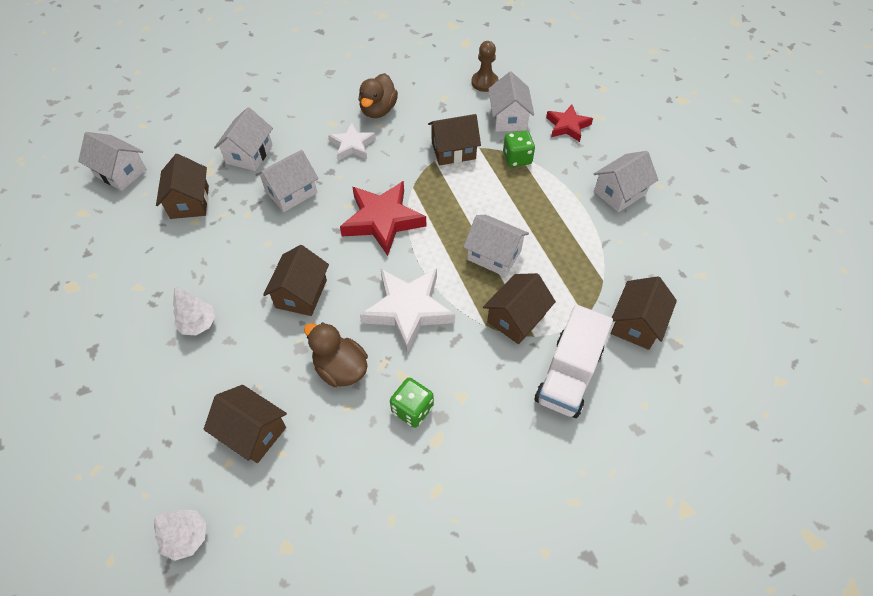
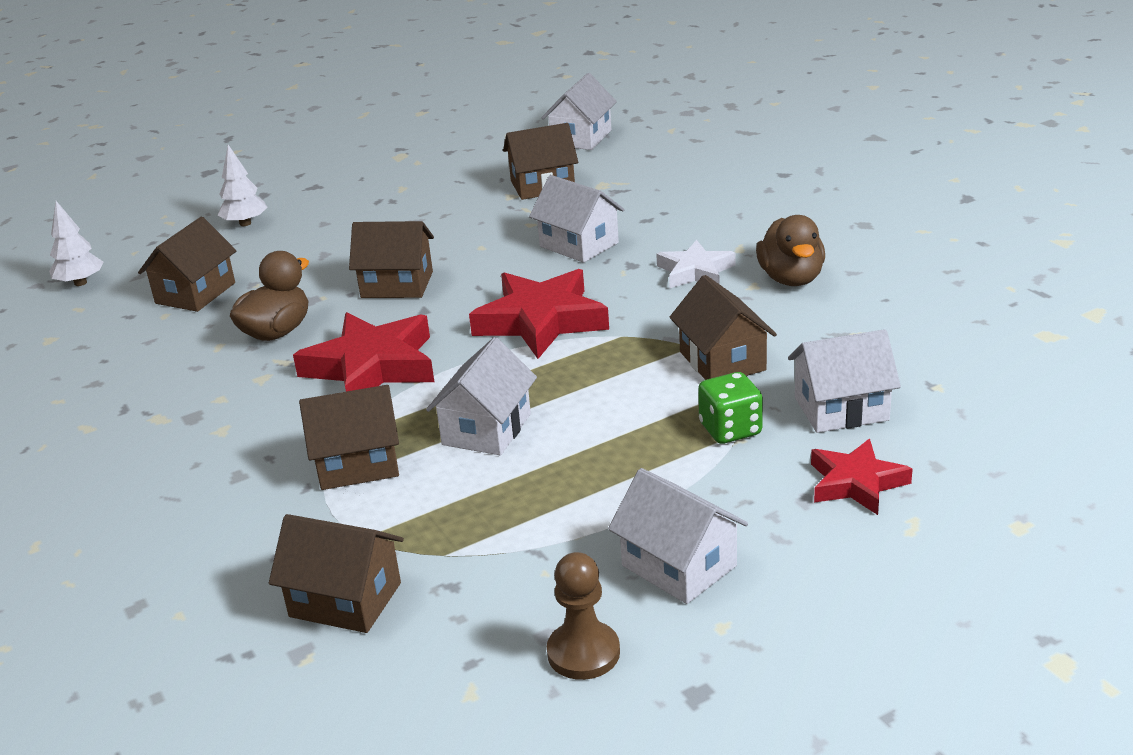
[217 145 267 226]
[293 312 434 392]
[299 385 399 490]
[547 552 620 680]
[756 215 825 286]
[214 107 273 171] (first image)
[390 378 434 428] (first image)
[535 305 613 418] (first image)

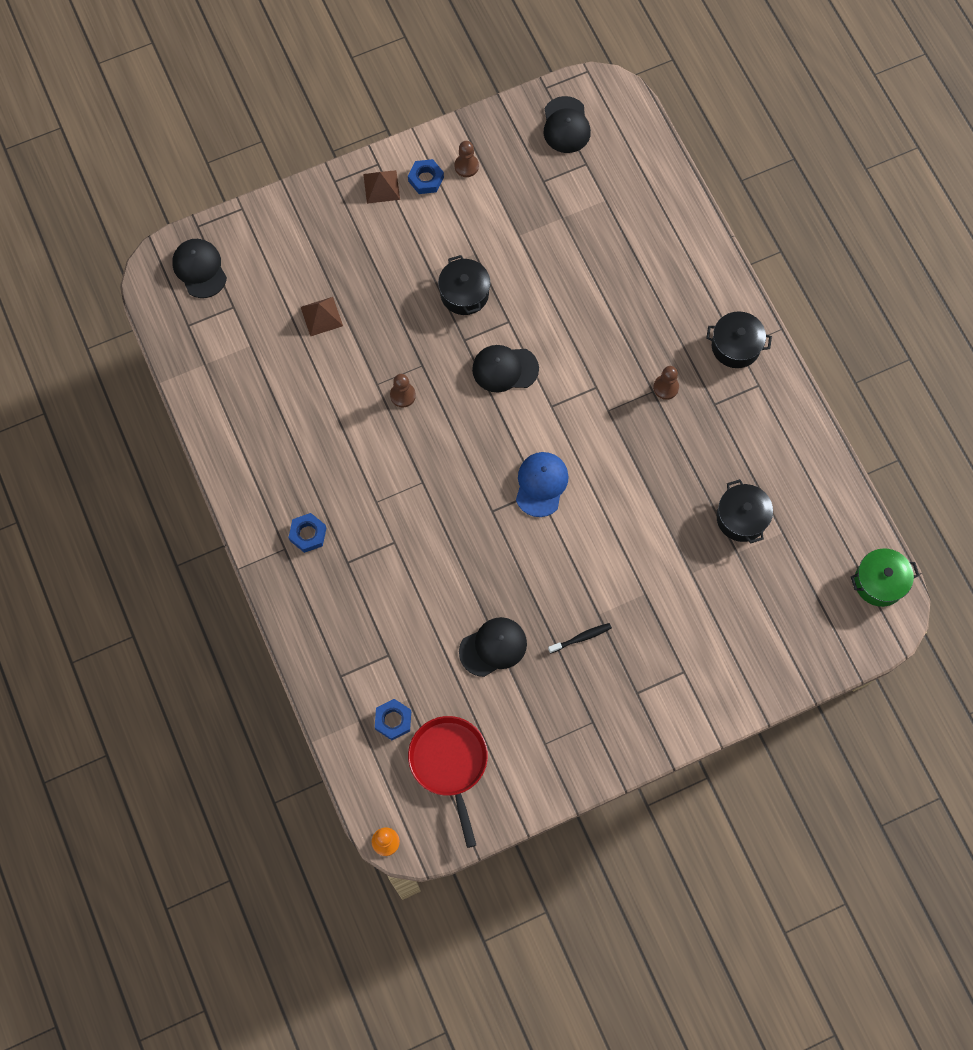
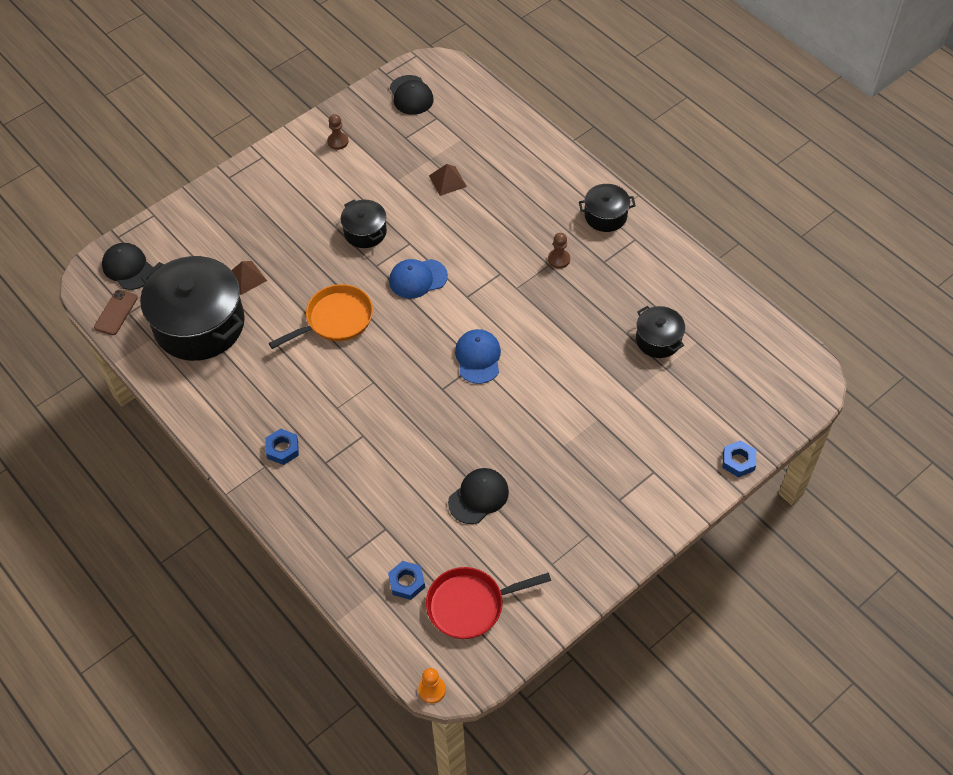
[94 290 138 335]
[140 256 245 361]
[269 284 373 349]
[389 259 448 299]
[426 567 551 639]
[429 164 467 196]
[723 440 756 477]
[548 623 612 654] (first image)
[851 548 919 607] (first image)

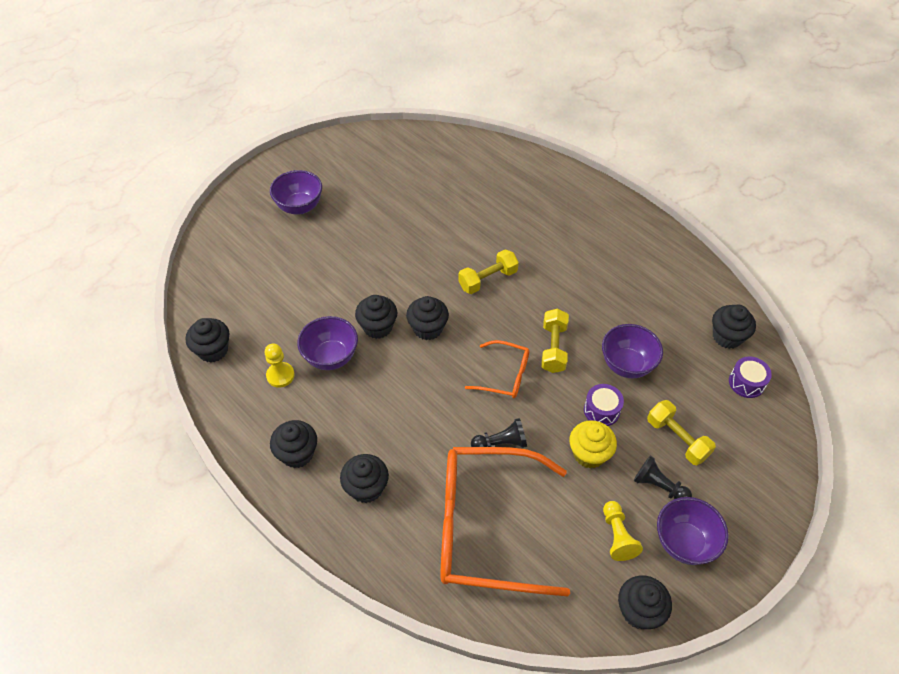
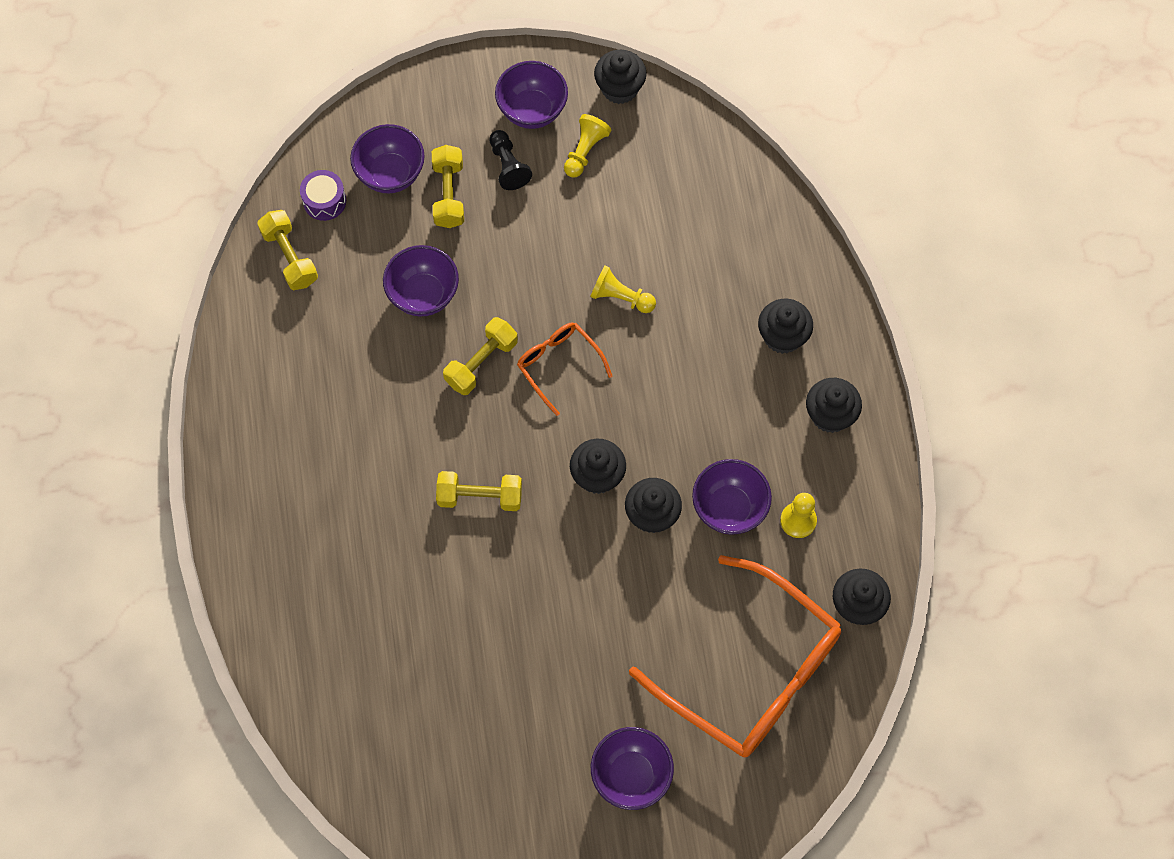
[257 210 318 290]
[350 124 425 193]
[590 265 656 313]
[629 555 841 758]
[569 420 617 469] (first image)
[584 384 624 426] (first image)

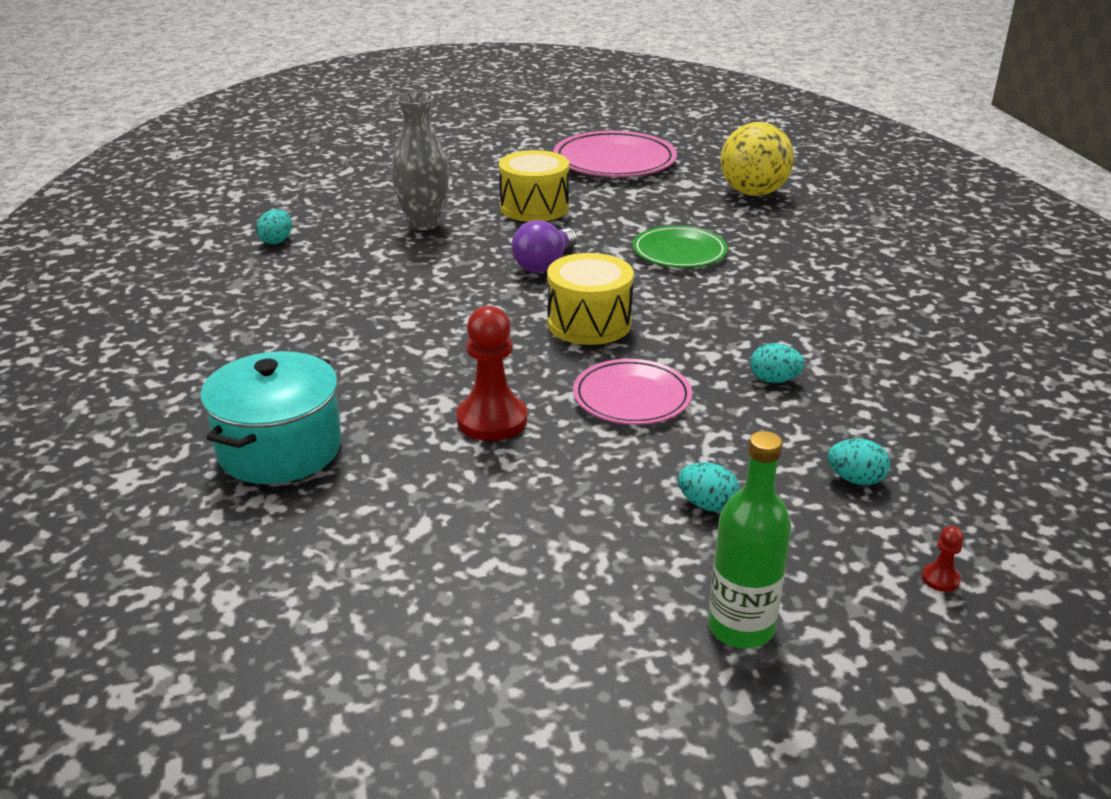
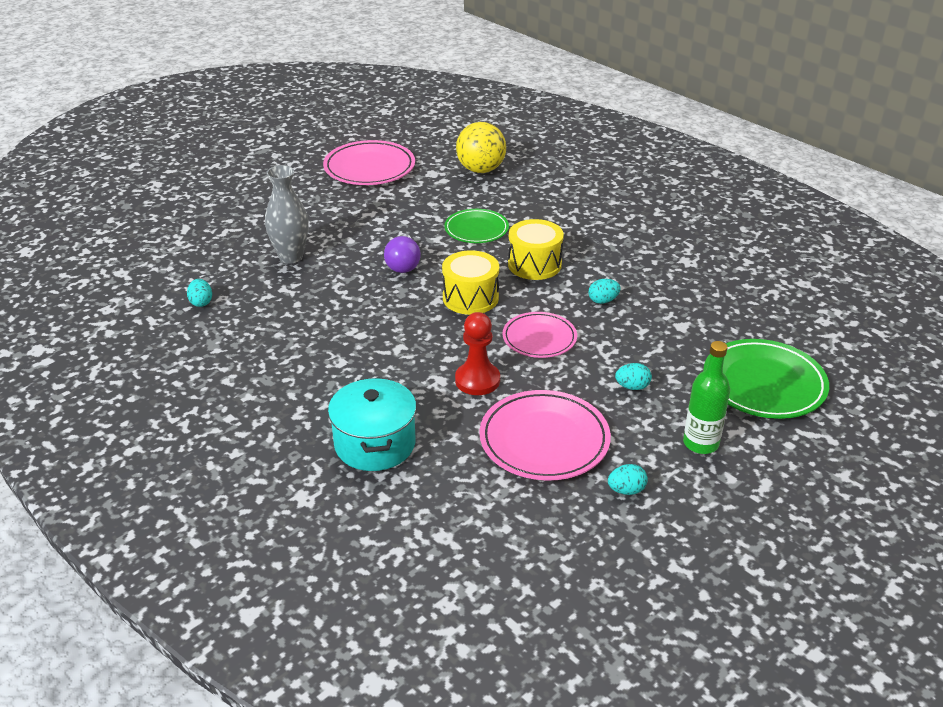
[479 390 611 481]
[508 219 564 280]
[608 464 648 495]
[703 339 829 419]

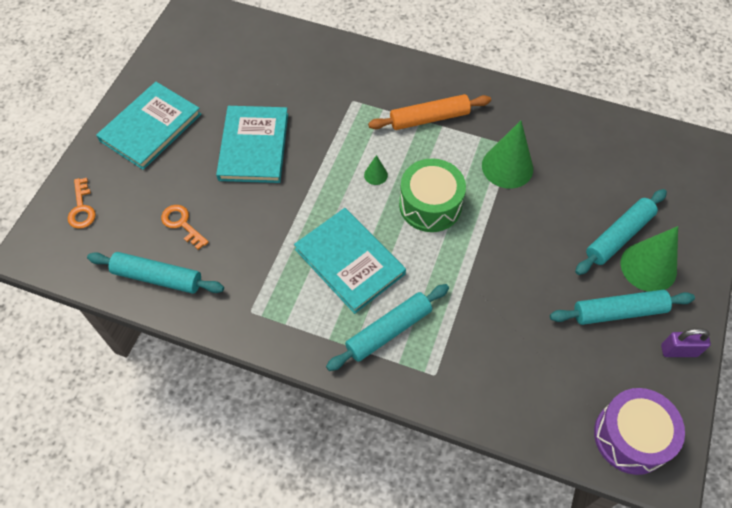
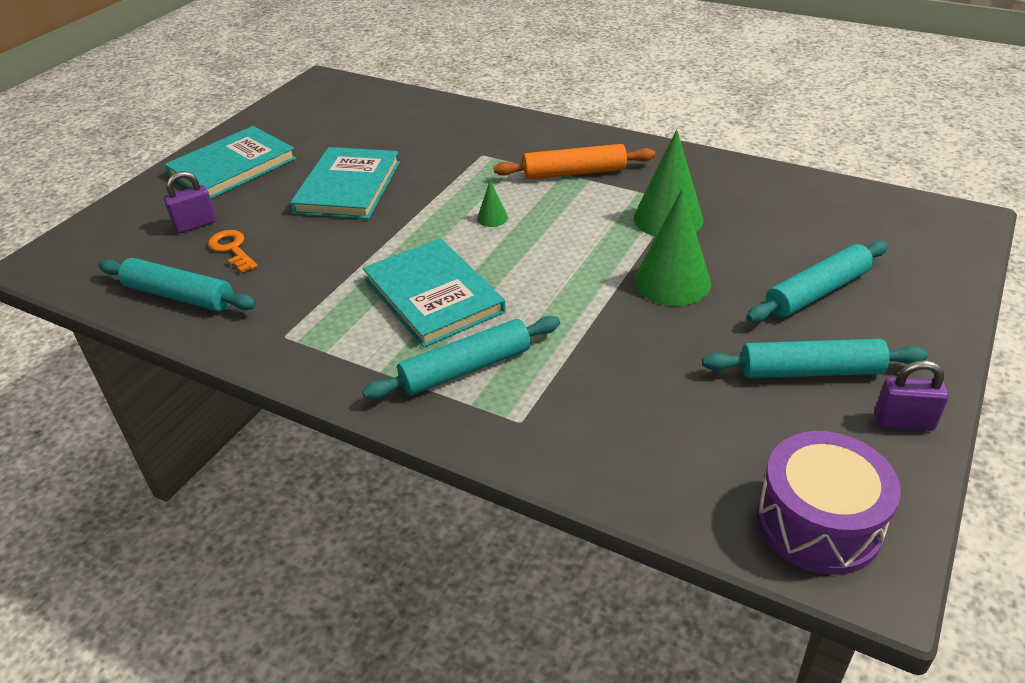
[164 171 217 233]
[634 189 711 306]
[68 178 96 229] (first image)
[399 158 466 232] (first image)

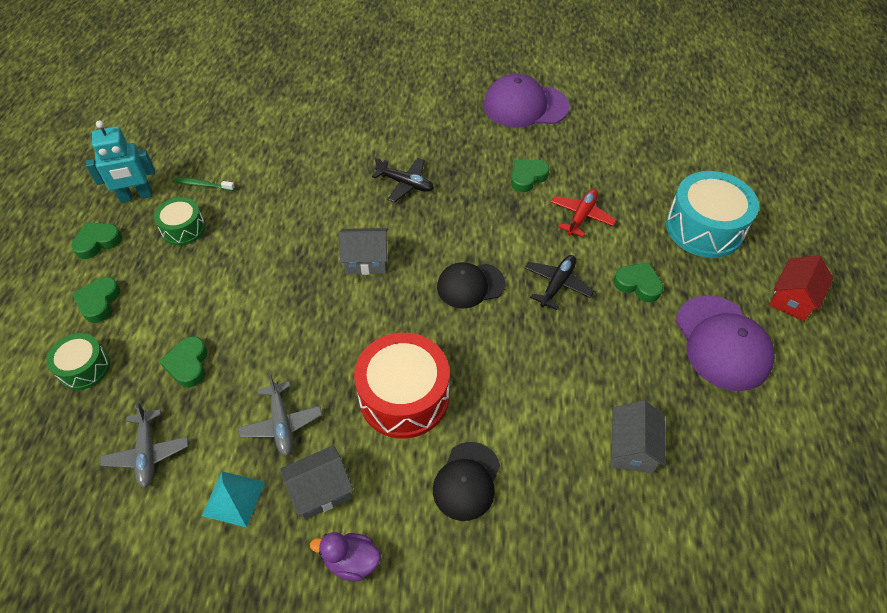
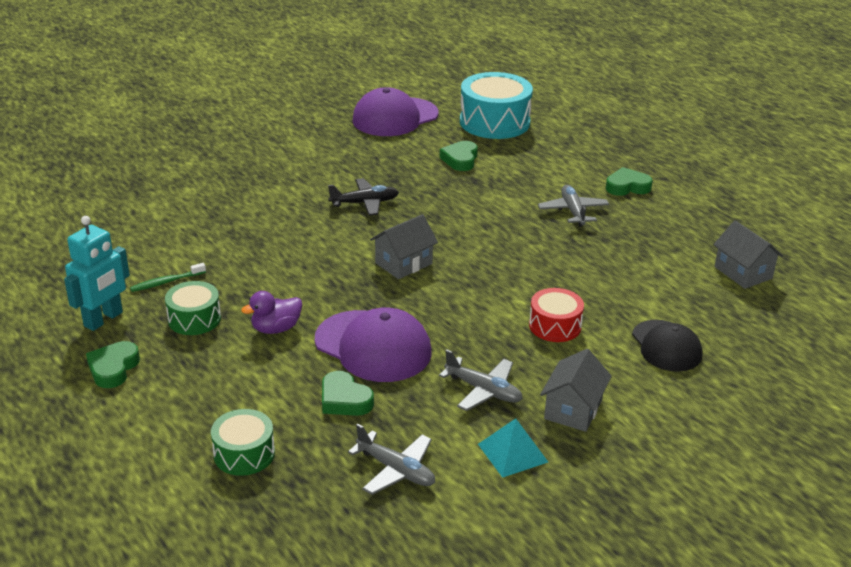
[241 291 302 334]
[315 308 432 382]
[460 72 533 139]
[529 288 584 342]
[538 185 609 227]
[72 277 121 323] (first image)
[437 262 505 309] (first image)
[551 189 616 237] (first image)
[769 255 833 321] (first image)

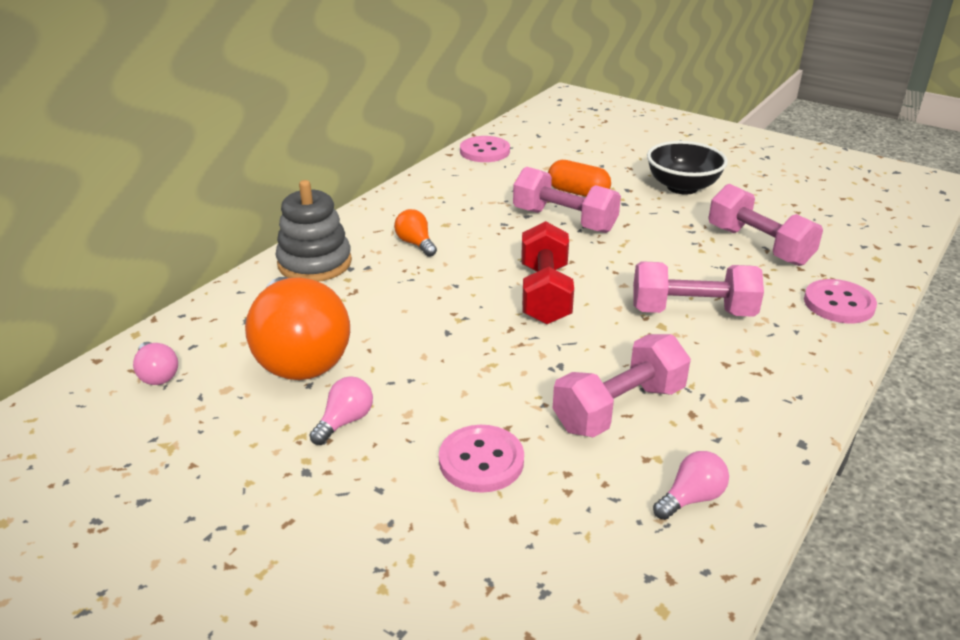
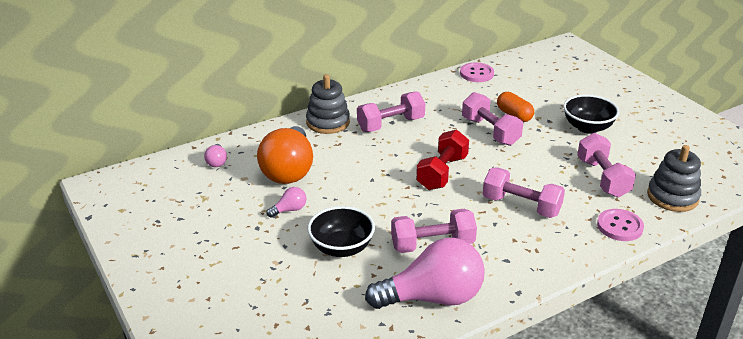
[307 206 375 257]
[357 91 425 132]
[365 238 485 309]
[647 145 701 212]

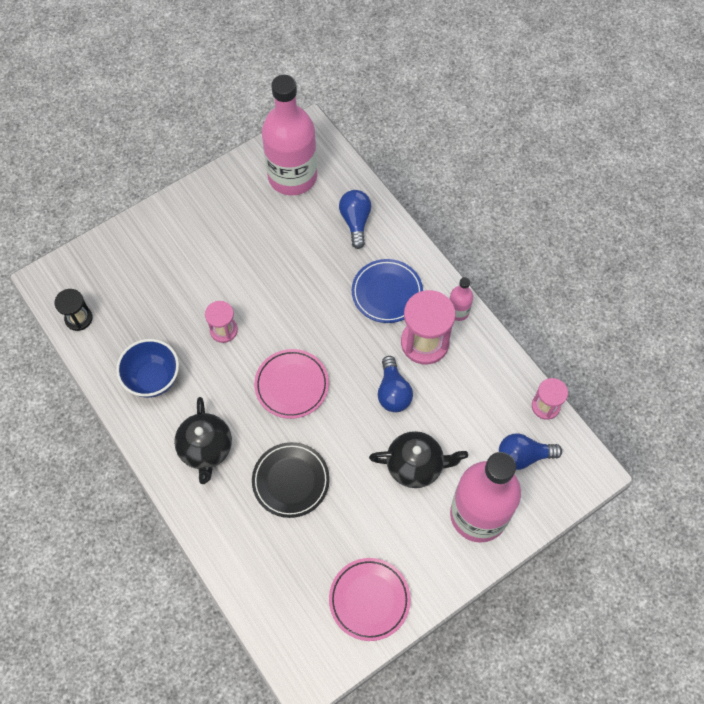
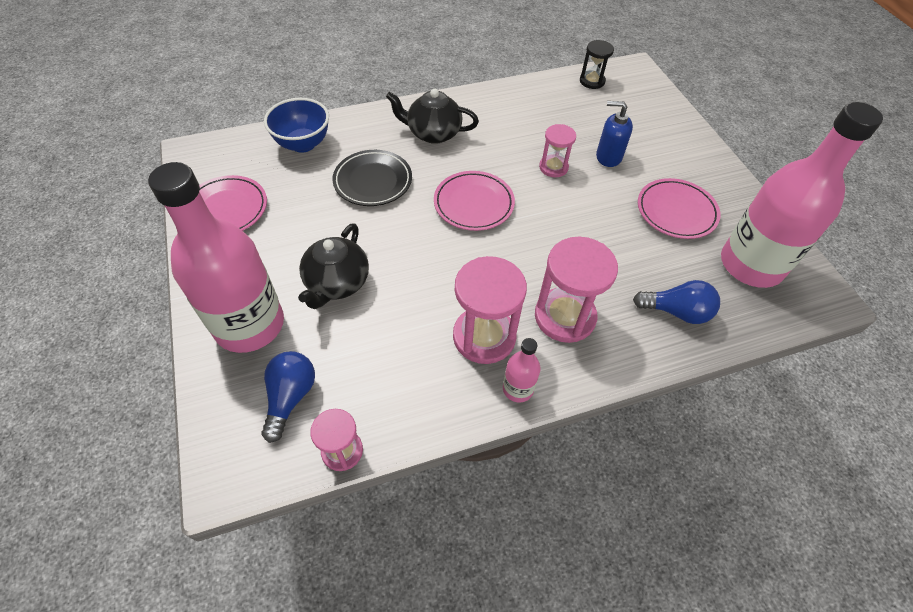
[264 98 329 153]
[535 237 618 343]
[596 101 633 167]
[638 178 721 239]
[378 356 413 412] (first image)

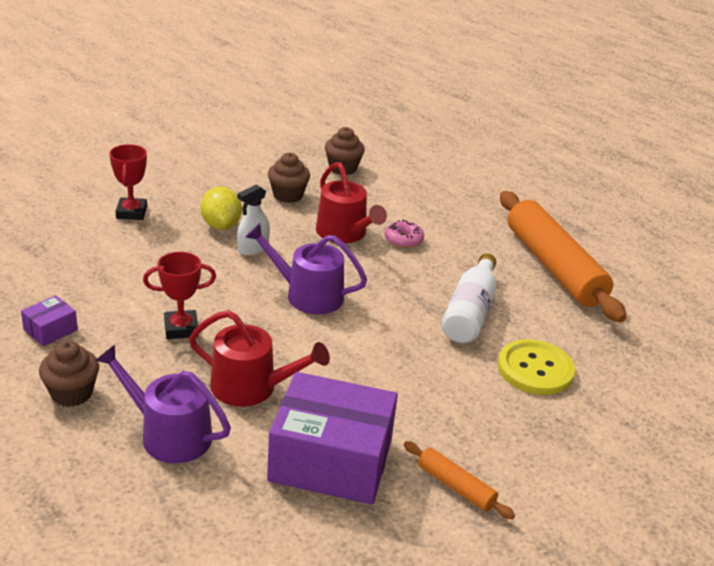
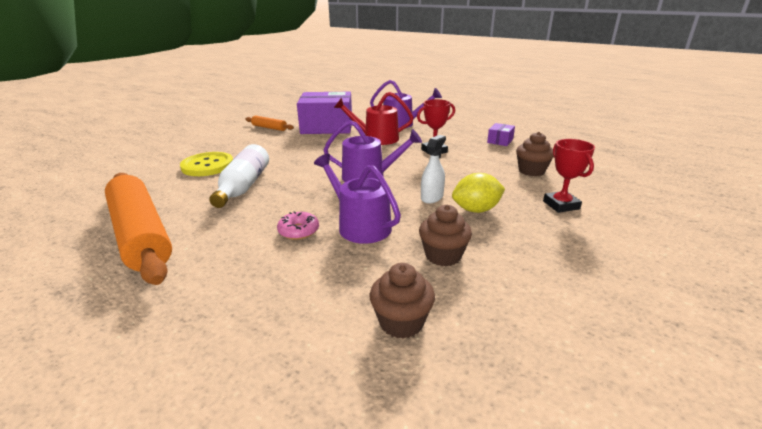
[314 153 401 244]
[452 173 505 213]
[516 132 554 176]

